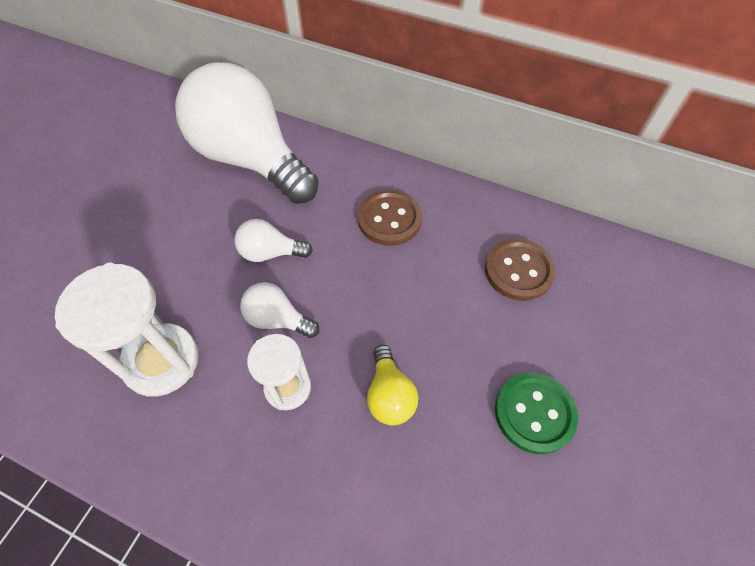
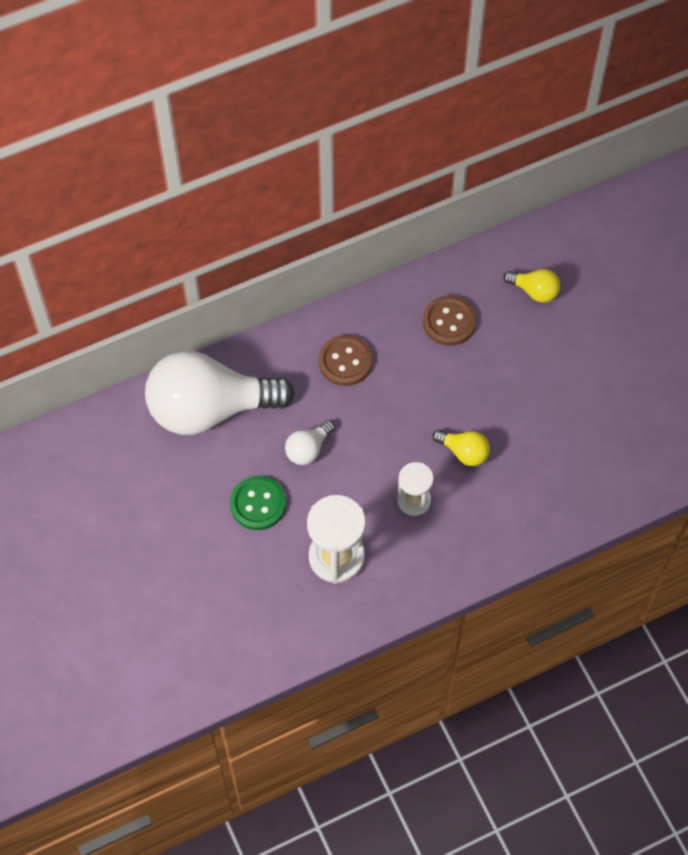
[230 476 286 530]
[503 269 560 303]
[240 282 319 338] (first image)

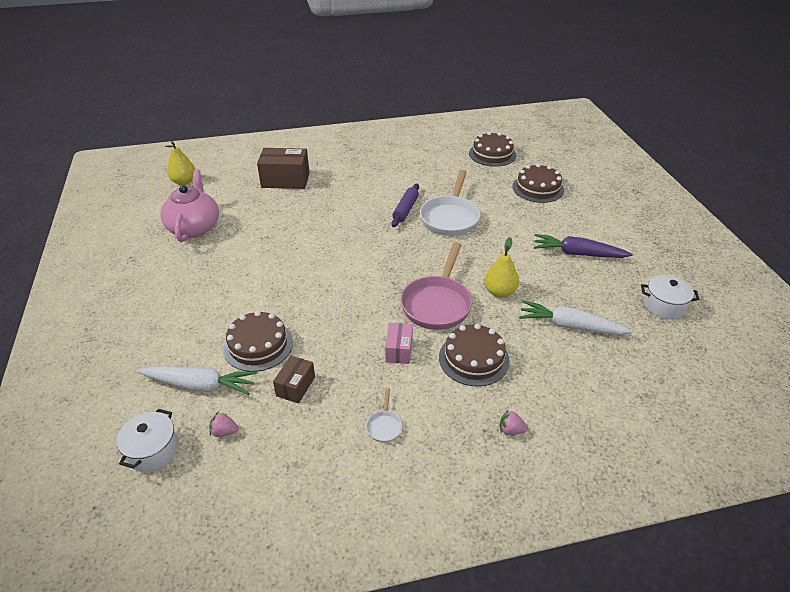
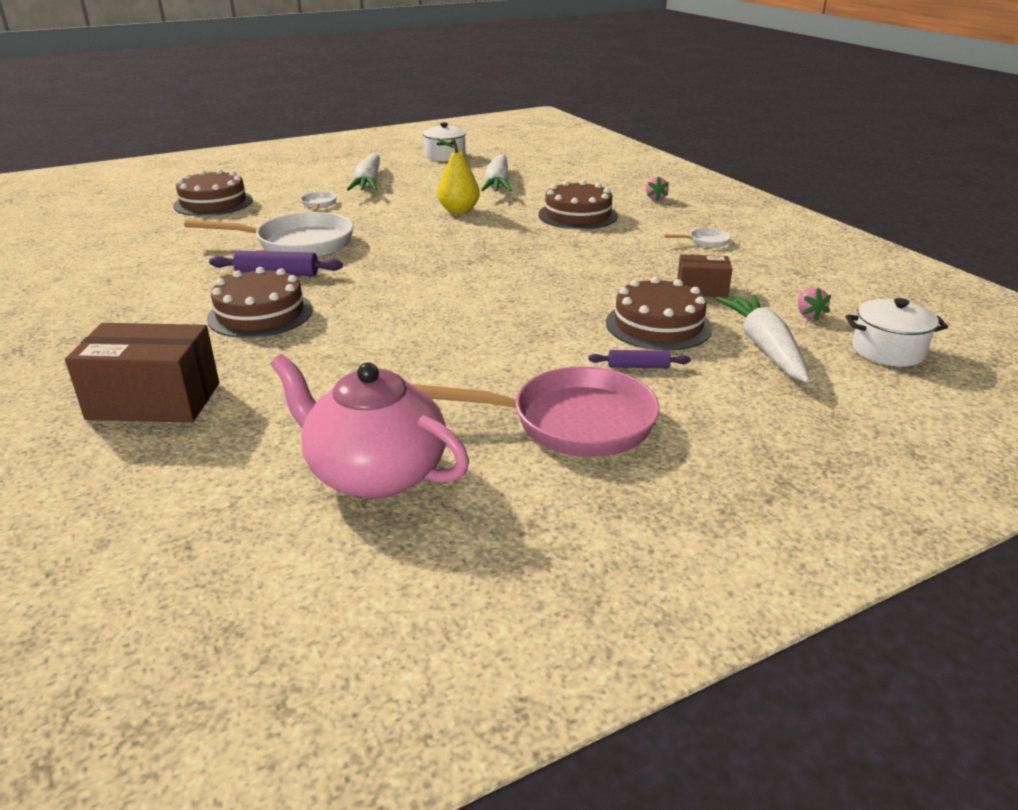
[65 323 219 423]
[207 267 313 338]
[270 354 469 499]
[301 192 337 211]
[346 153 380 191]
[412 367 659 457]
[589 350 691 368]
[165 141 195 185] (first image)
[385 323 413 364] (first image)

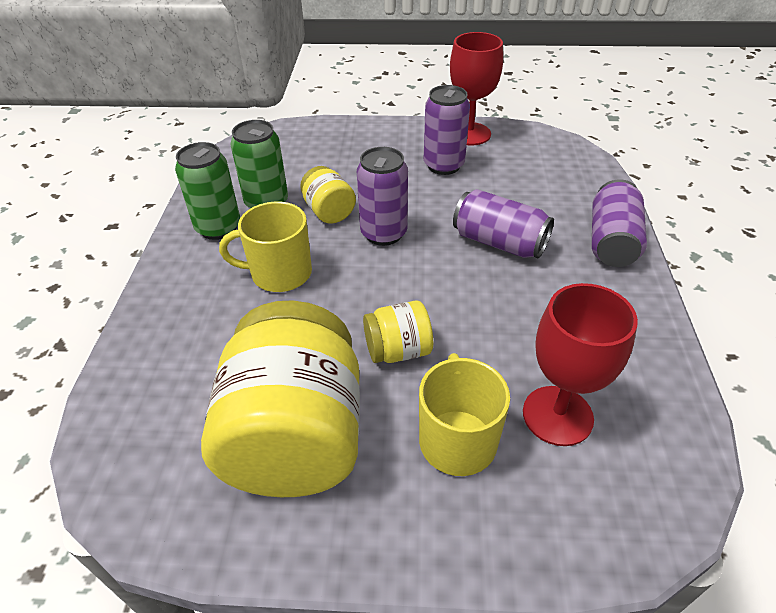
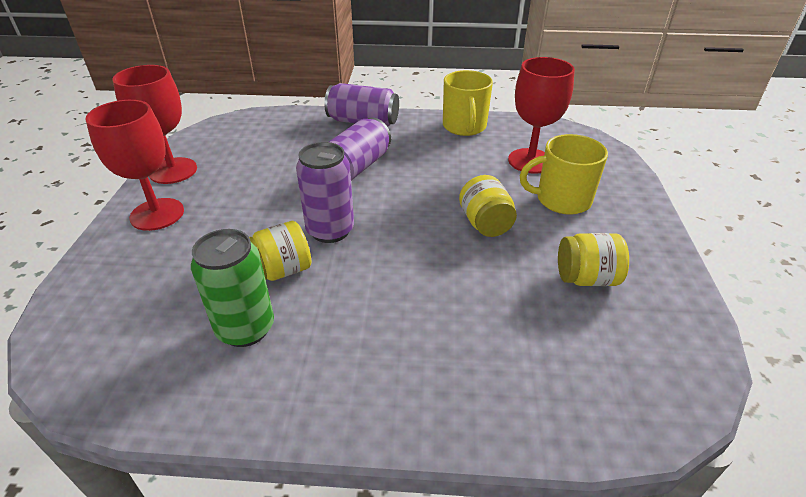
[86 100 184 231]
[443 70 493 136]
[558 233 629 286]
[175 142 240 240] (first image)
[424 85 470 175] (first image)

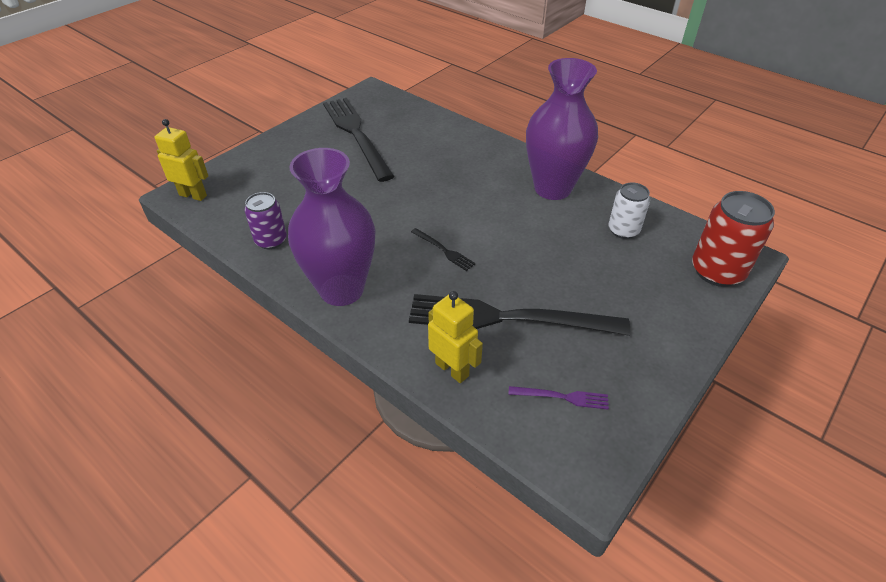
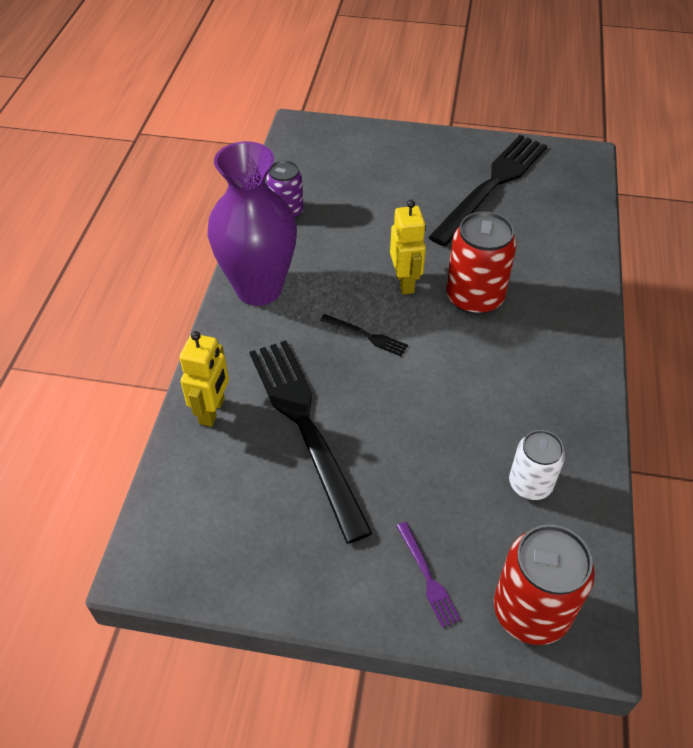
[320 314 408 356]
[390 200 426 295]
[397 522 461 628]
[446 211 517 315]
[526 58 598 200] (first image)

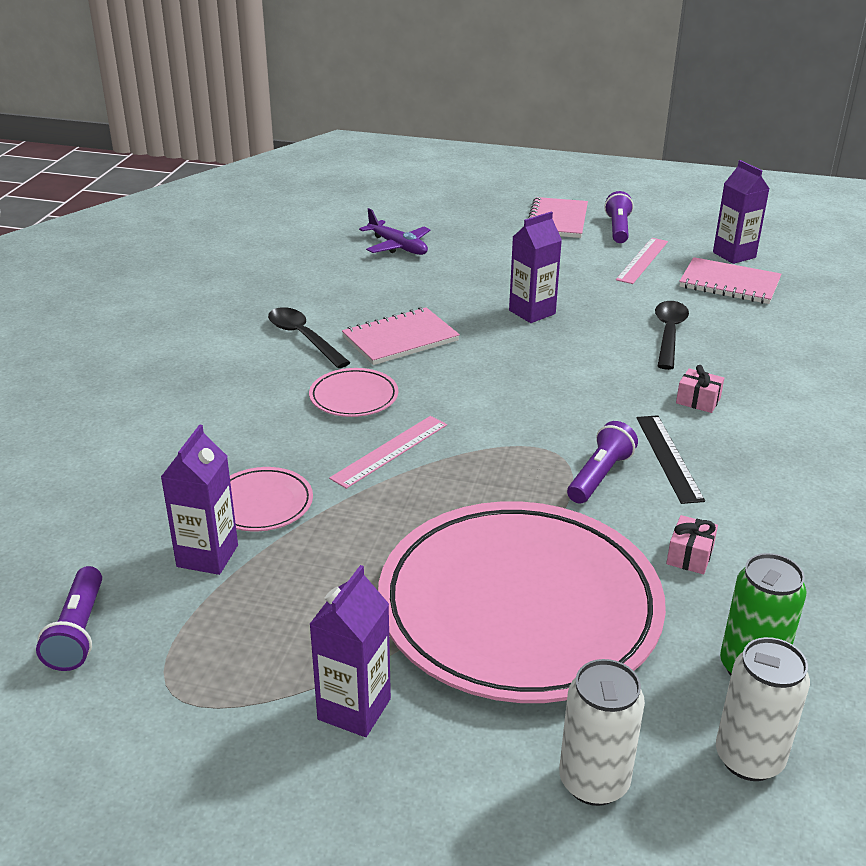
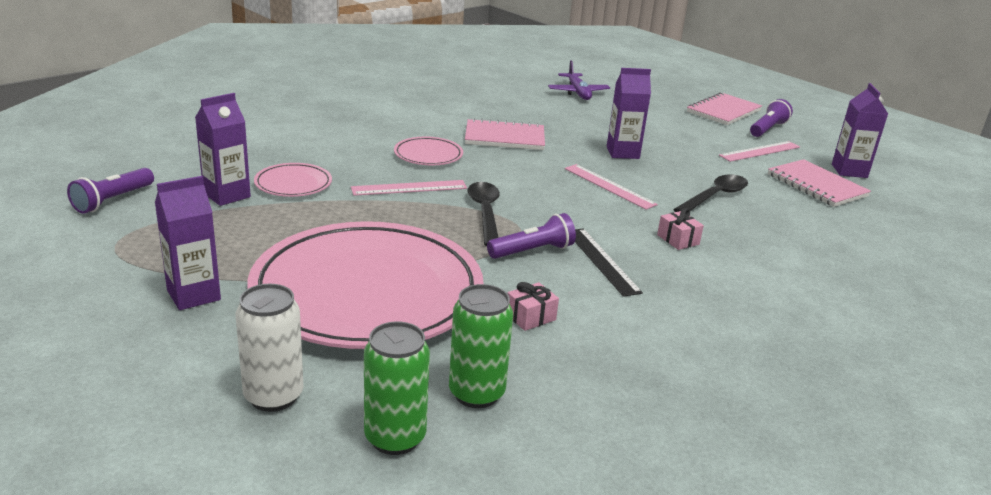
[364 321 430 455]
[467 182 500 246]
[565 164 658 210]
[575 228 643 297]

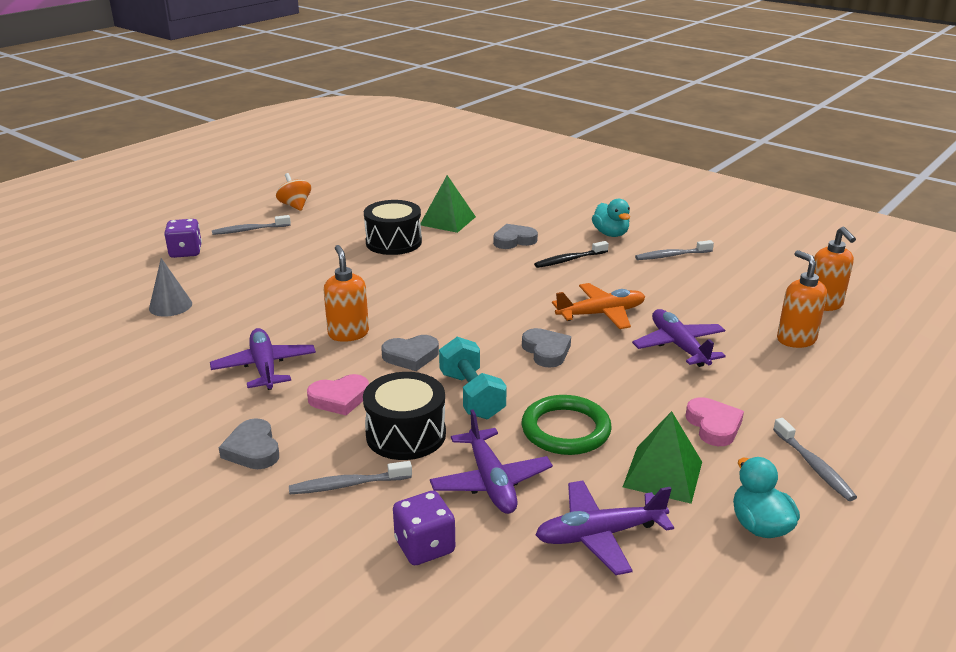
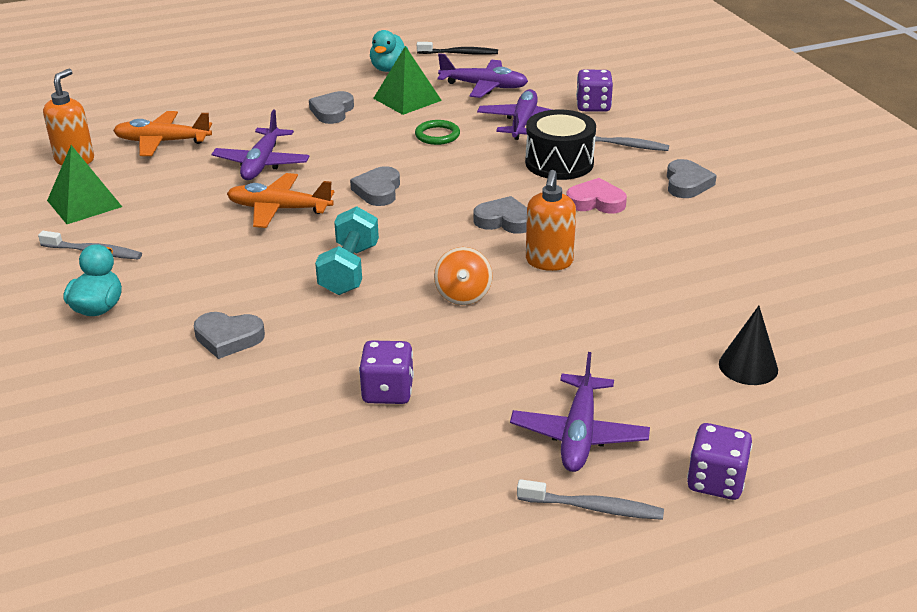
[47 145 122 224]
[113 111 212 156]
[309 91 354 124]
[315 206 379 295]
[359 340 414 404]
[415 120 460 145]
[417 42 498 55]
[434 247 493 305]
[510 352 650 472]
[719 306 778 385]
[773 418 857 501] (first image)

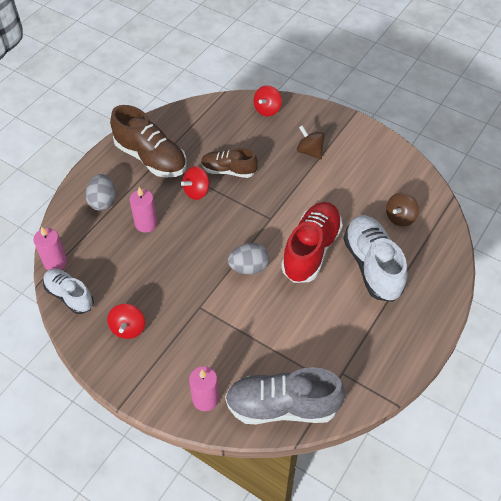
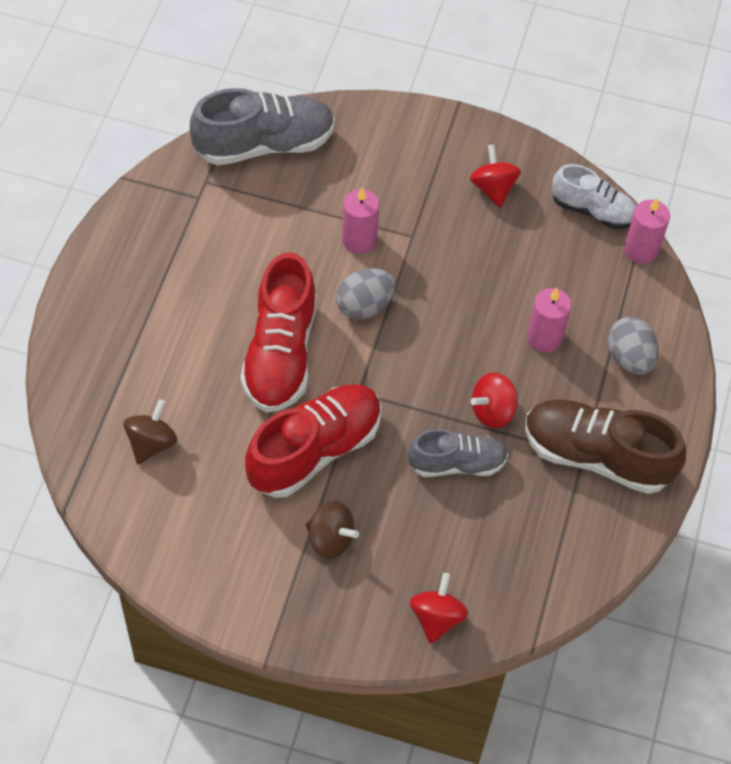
[245 384 382 498]
[342 187 379 254]
[408 429 508 477]
[471 372 518 428]
[343 215 408 302] (first image)

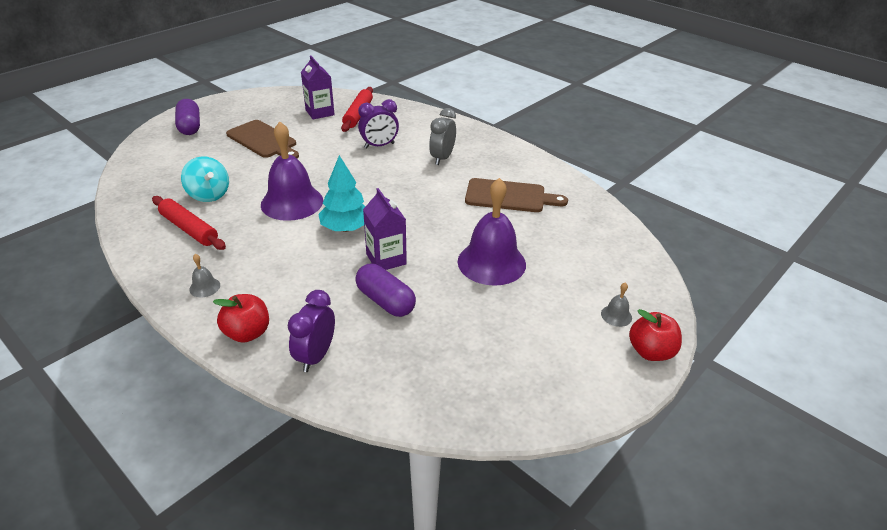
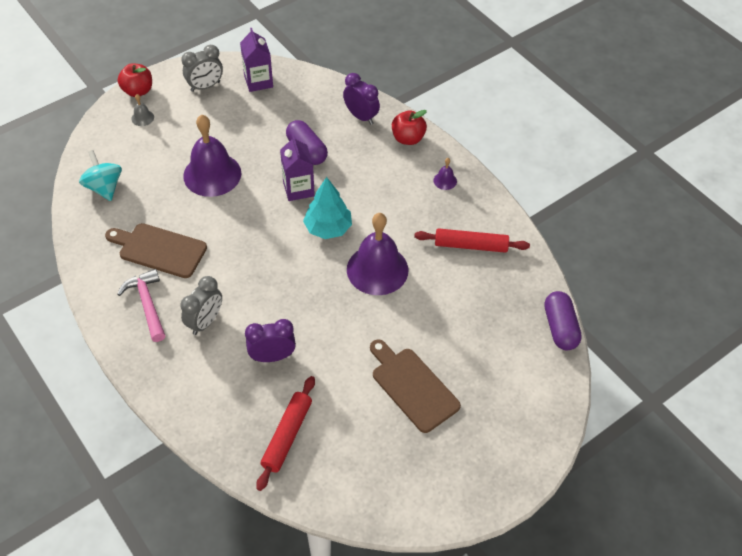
[79 150 122 201]
[117 269 165 342]
[181 45 223 92]
[240 28 273 92]
[343 73 380 125]
[414 228 530 253]
[433 158 457 190]
[544 291 582 350]

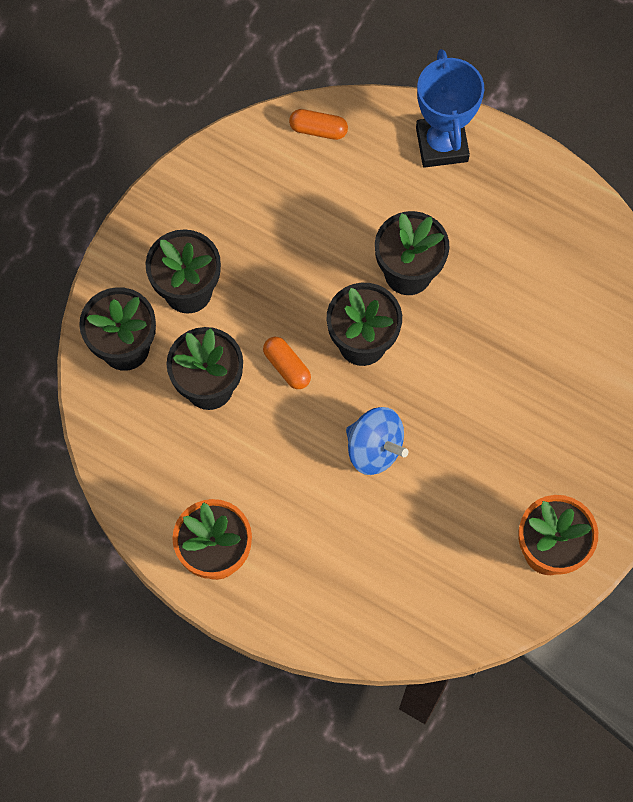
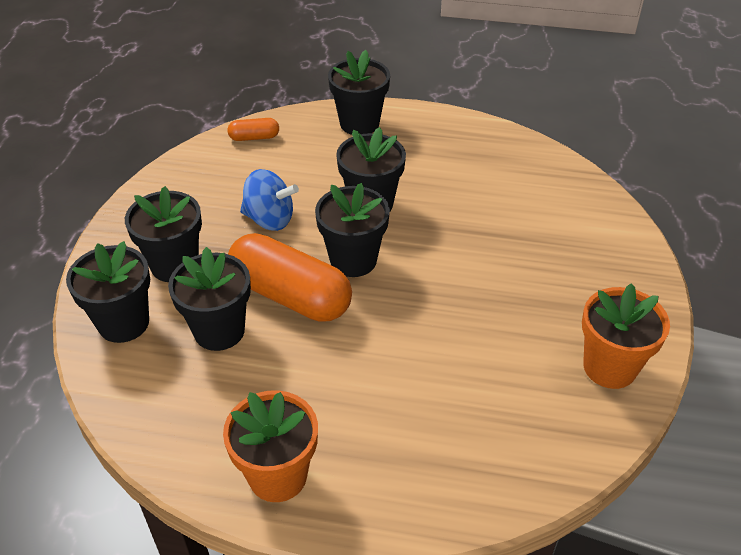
[228 233 352 322]
[240 169 299 231]
[328 50 390 135]

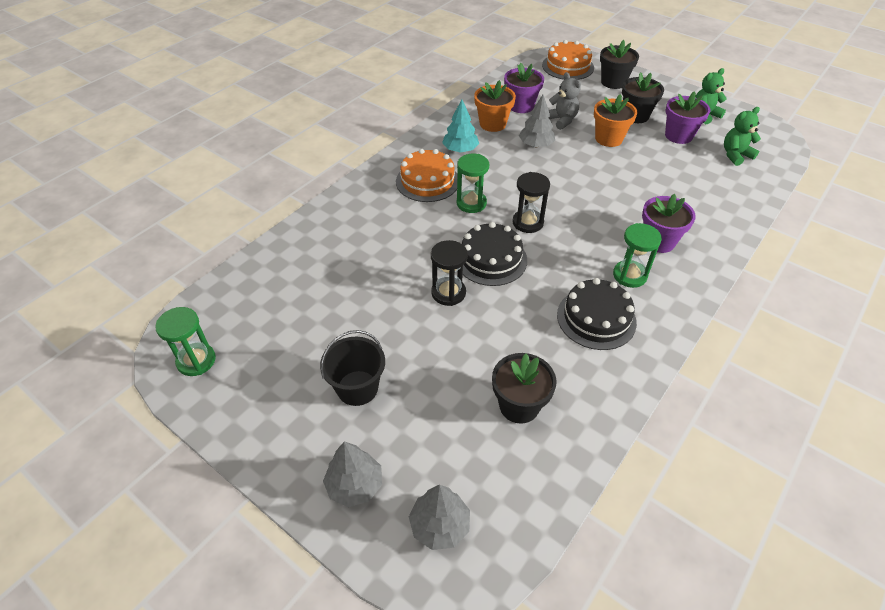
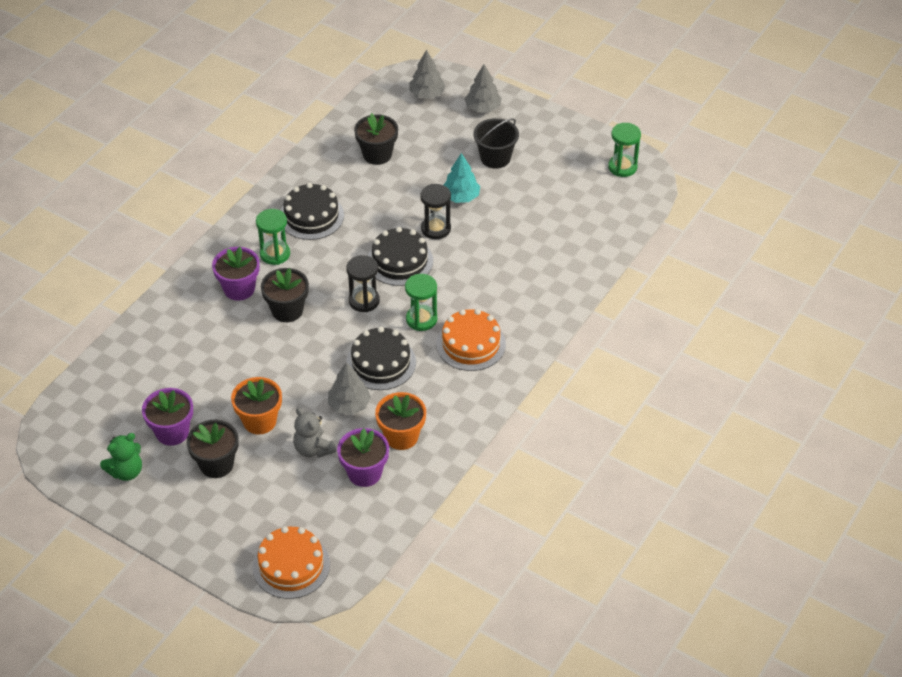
[261 268 309 322]
[346 327 416 390]
[444 153 480 203]
[724 107 761 166] (first image)

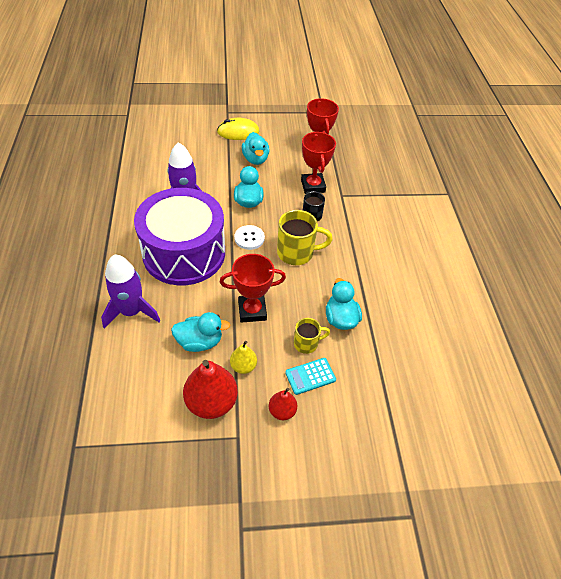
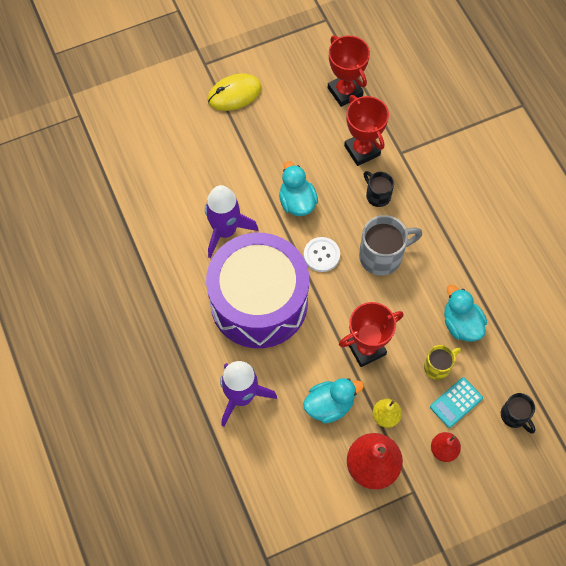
[359 215 422 275]
[501 393 535 433]
[242 132 270 165] (first image)

